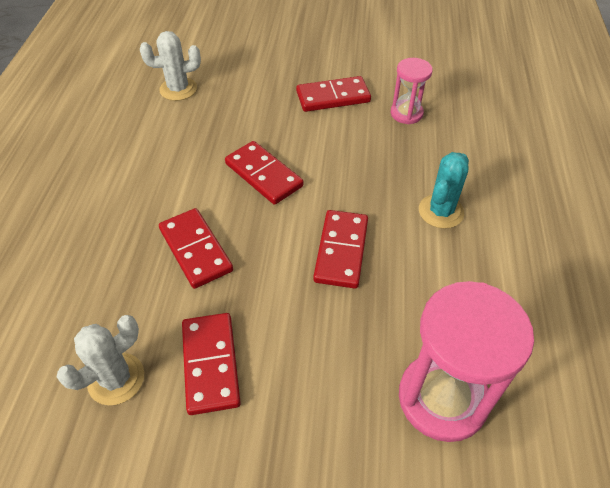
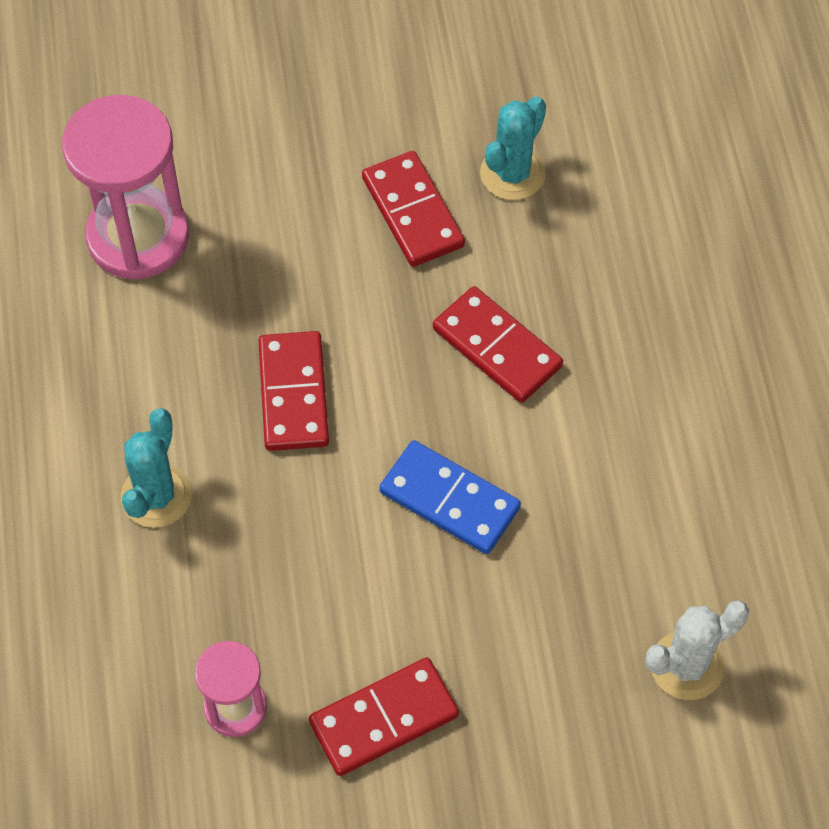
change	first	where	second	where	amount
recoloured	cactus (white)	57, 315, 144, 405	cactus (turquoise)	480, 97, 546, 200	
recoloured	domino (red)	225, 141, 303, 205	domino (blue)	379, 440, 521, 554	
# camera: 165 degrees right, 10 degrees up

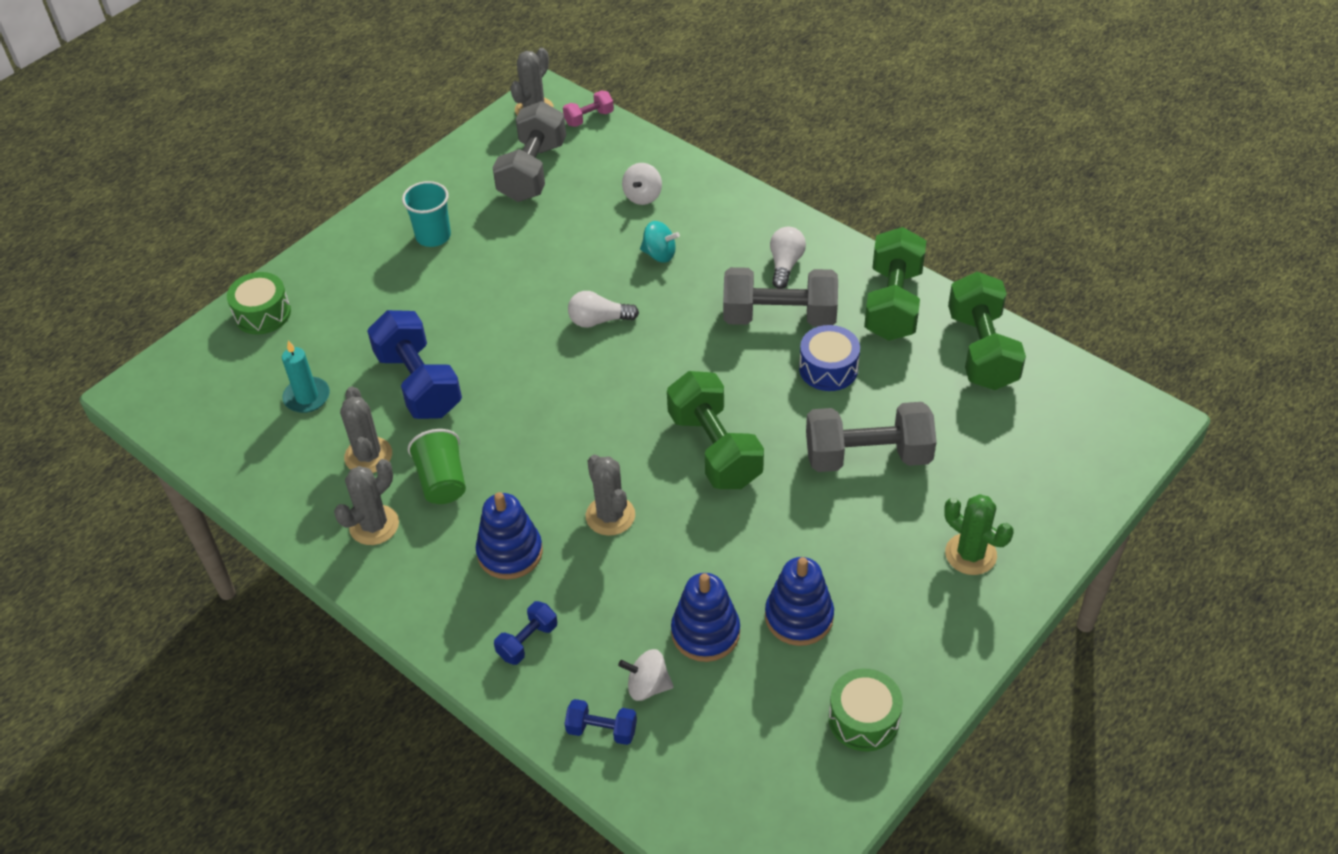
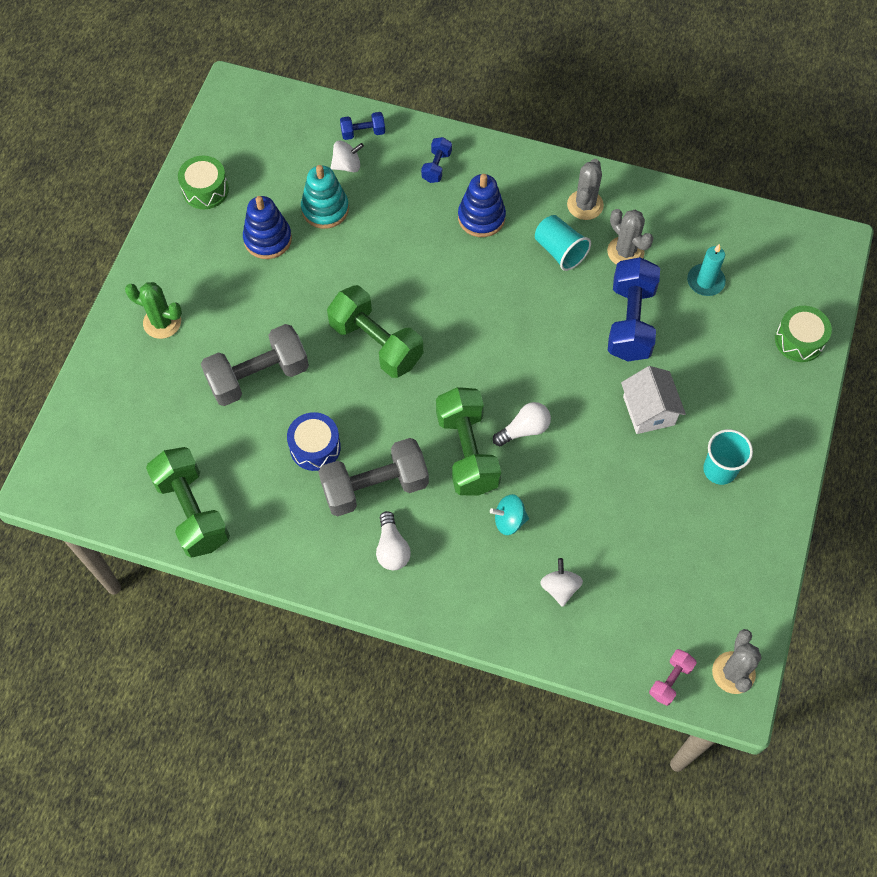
change	first	where	second	where	amount
removed	dumbbell (grey)	493, 101, 566, 202			
removed	cactus (grey)	586, 455, 635, 536			
added			house (white)	621, 366, 686, 434	
moved	dumbbell (green)	864, 227, 926, 341		436, 387, 501, 496	
recoloured	cup (green)	408, 429, 466, 504	cup (turquoise)	535, 215, 591, 271	
recoloured	stacking toy (blue)	671, 573, 740, 662	stacking toy (turquoise)	301, 165, 349, 229	
turned	dumbbell (blue)	367, 310, 462, 419		608, 257, 660, 361	60 degrees clockwise
# camera: 155 degrees right, 15 degrees up

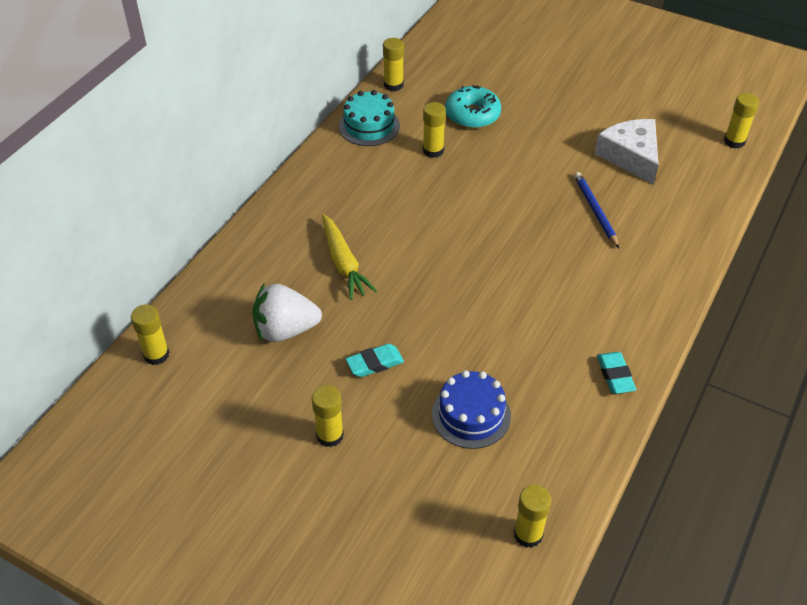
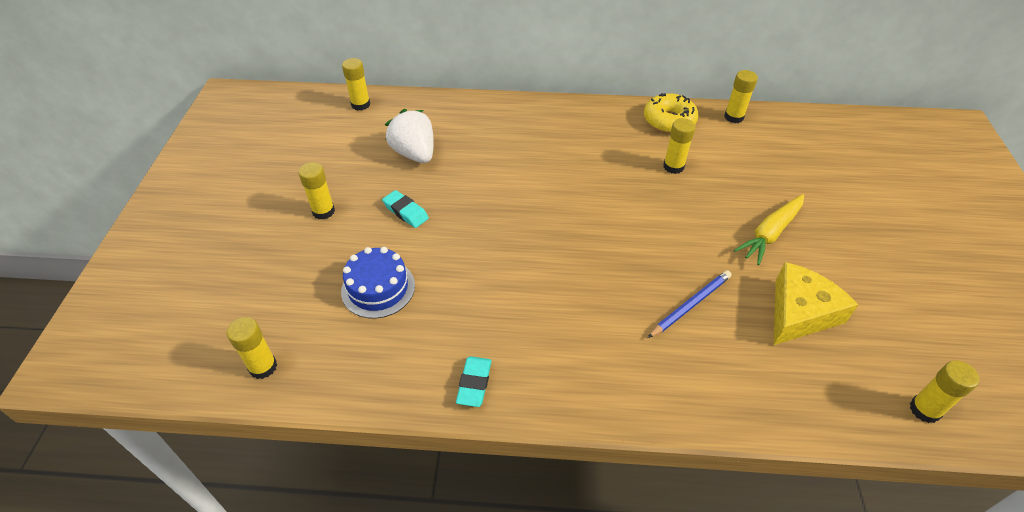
change	first	where	second	where	amount
removed	donut (turquoise)	445, 85, 501, 129			
moved	carrot (yellow)	322, 214, 377, 300		734, 194, 804, 265	
replaced	cake (turquoise)	339, 90, 400, 146	donut (yellow)	644, 93, 698, 133	
recoloured	cheese (white)	595, 119, 658, 185	cheese (yellow)	774, 262, 858, 345	
turned	eraser (turquoise)	597, 352, 636, 394		456, 356, 492, 407	45 degrees counterclockwise
# camera: 65 degrees right, 0 degrees up

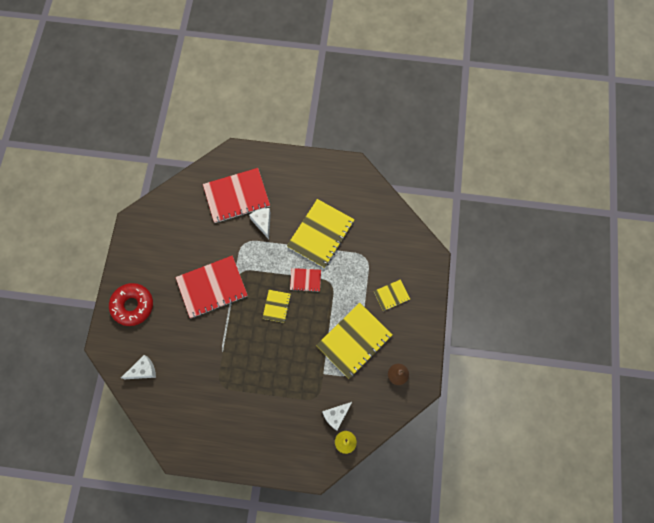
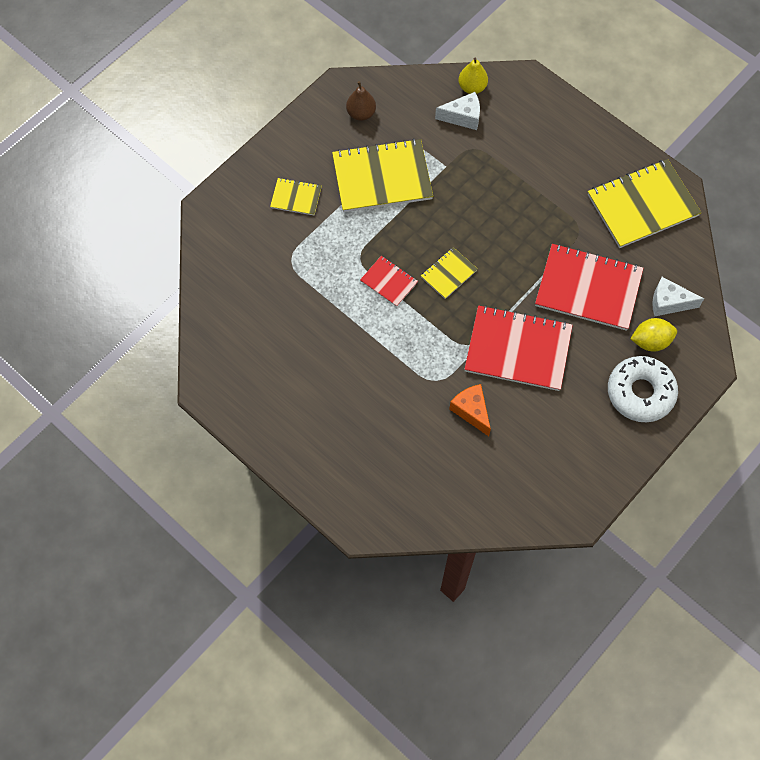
change	first	where	second	where	amount
removed	cheese (white)	249, 208, 271, 239			
added			cheese (orange)	449, 384, 491, 436	
added			lemon (yellow)	630, 318, 677, 352	
moved	notebook (red)	203, 168, 270, 223		535, 244, 643, 331	
moved	notebook (yellow)	287, 199, 355, 268		588, 159, 702, 248	
recoloured	donut (red)	109, 283, 153, 326	donut (white)	608, 356, 678, 422	
# camera: 145 degrees left, 5 degrees down

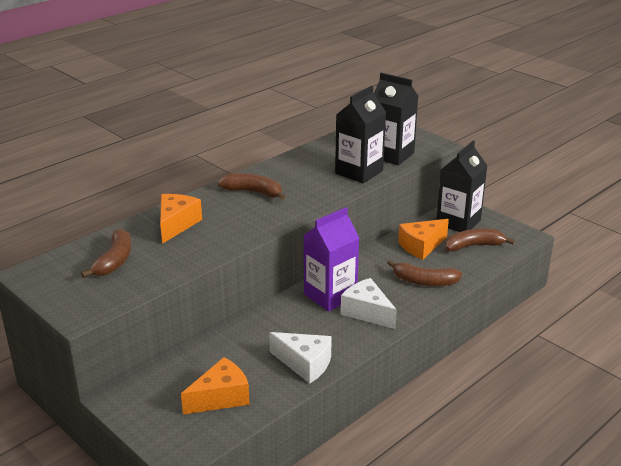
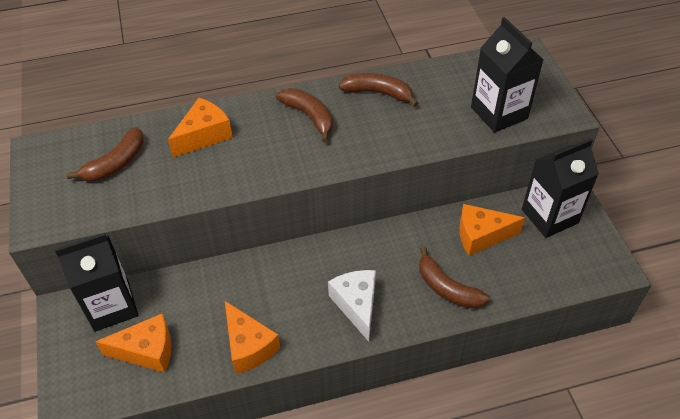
change	first	where	second	where	amount
removed	carton (purple)	303, 207, 359, 311			
moved	carton (black)	335, 86, 386, 183		54, 233, 138, 332	
moved	banana (brown)	445, 229, 515, 251		339, 73, 418, 107	
recoloured	cheese (white)	269, 332, 332, 383	cheese (orange)	225, 301, 280, 374	
# camera: 30 degrees right, 20 degrees up

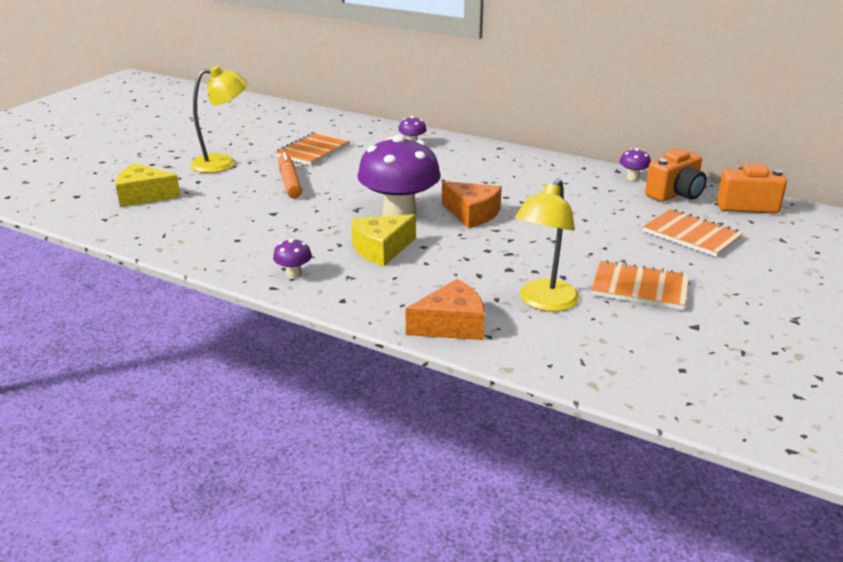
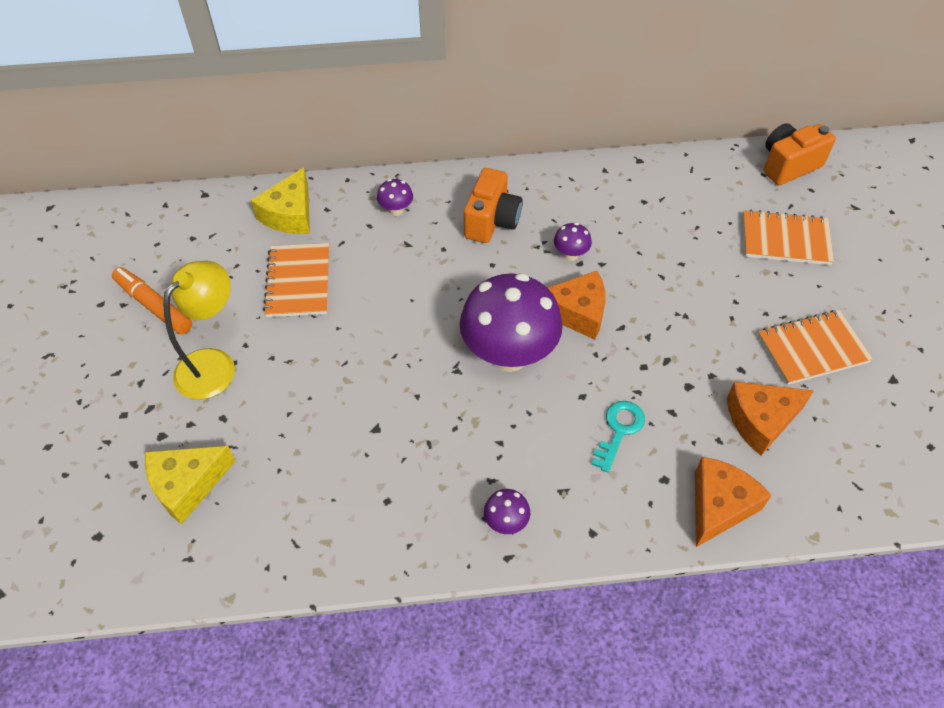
change	first	where	second	where	amount
added			key (turquoise)	592, 401, 645, 472	
moved	marker (orange)	278, 152, 302, 199		112, 267, 192, 335	
moved	cheese (yellow)	351, 214, 416, 266		251, 168, 310, 234	
moved	mushroom (purple)	619, 148, 651, 181		554, 223, 592, 261	
moved	camera (orange)	645, 148, 707, 202		464, 168, 523, 243	
replaced	lamp (yellow)	515, 178, 580, 312	cheese (orange)	727, 382, 814, 456	
# camera: 35 degrees left, 25 degrees up

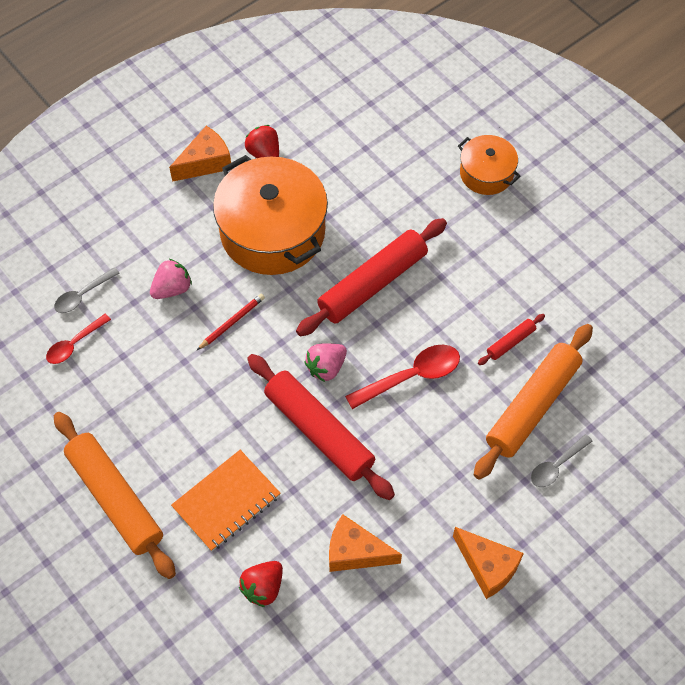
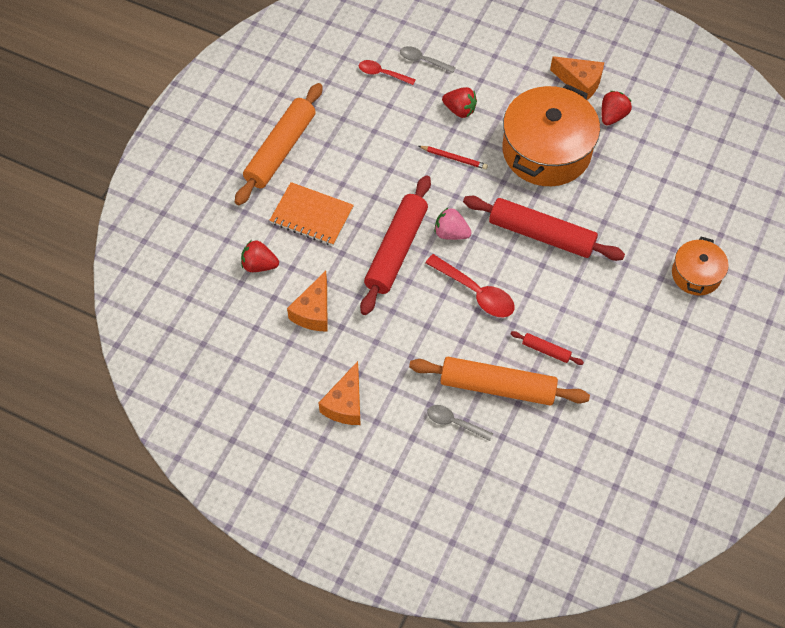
change	first	where	second	where	amount
recoloured	strawberry (pink)	150, 259, 192, 299	strawberry (red)	442, 87, 477, 118	
turned	cheese (orange)	329, 514, 402, 572		287, 271, 328, 332	150 degrees counterclockwise
# camera: 65 degrees right, 0 degrees up

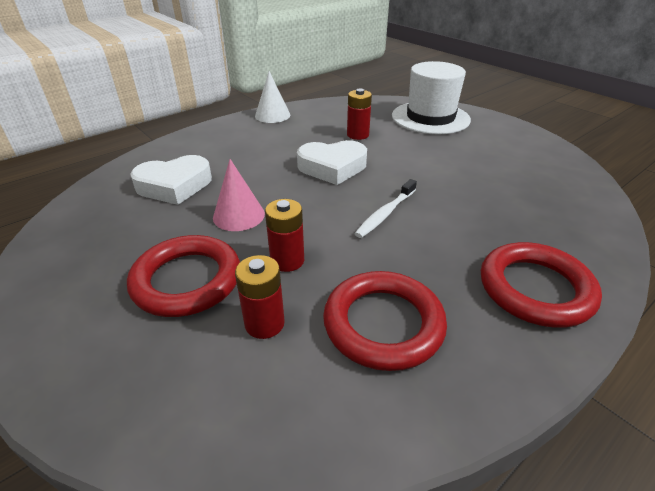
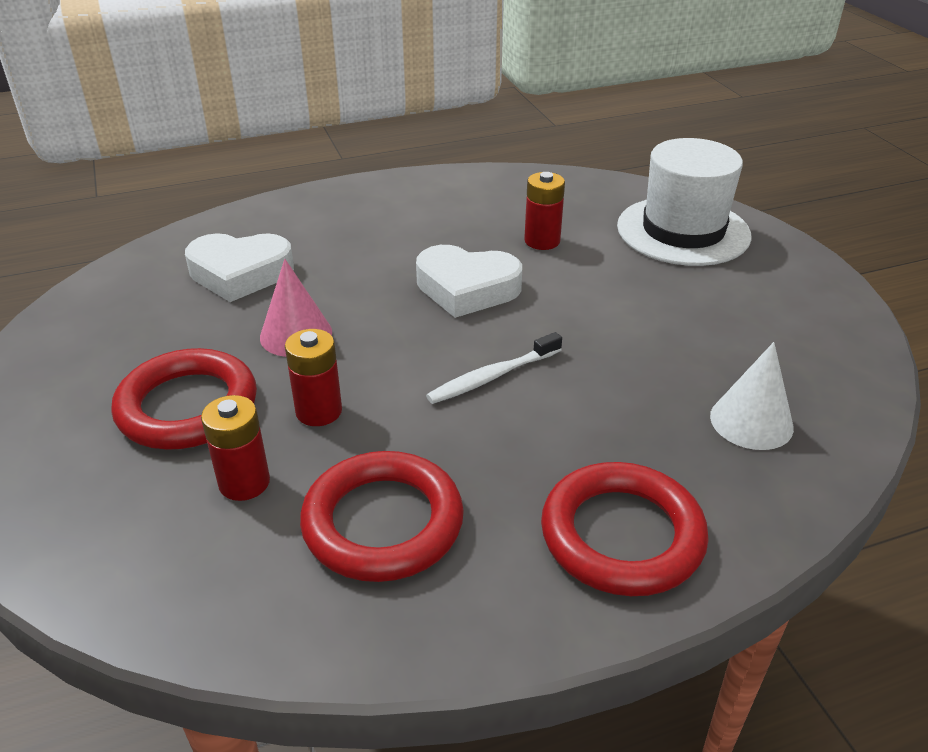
change	first	where	second	where	amount
moved	cone (white)	255, 71, 290, 123		710, 342, 794, 450	
# camera: 20 degrees right, 0 degrees up

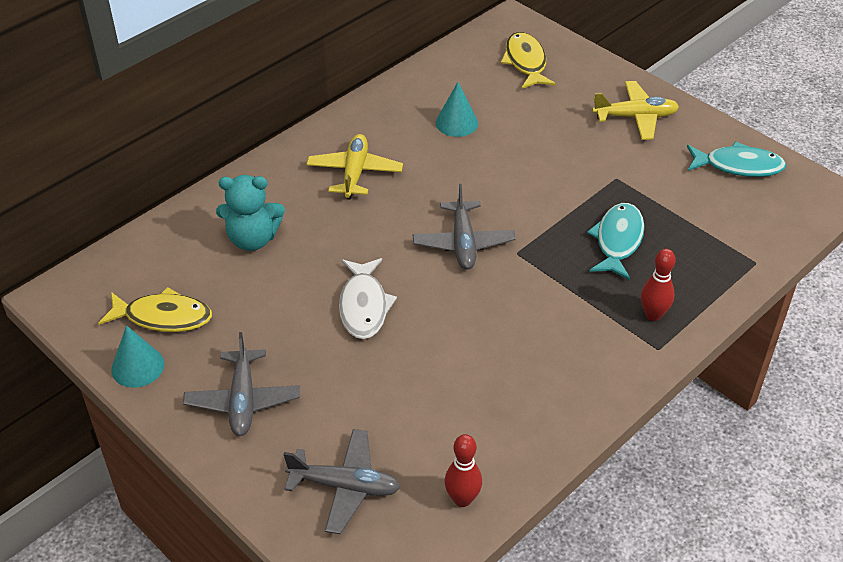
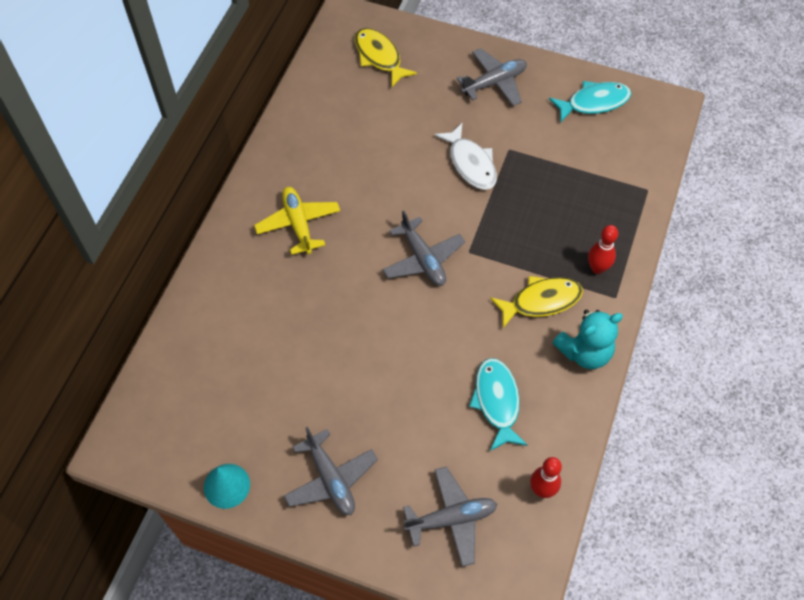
change	first	where	second	where	amount
removed	cone (turquoise)	436, 82, 478, 137			
moved	fish (yellow)	98, 287, 212, 332		490, 276, 583, 328	
moved	teddy bear (turquoise)	216, 175, 285, 251		552, 310, 623, 369	
moved	fish (white)	339, 258, 397, 339		434, 123, 497, 190	
moved	fish (turquoise)	587, 203, 645, 280		469, 358, 528, 451	
recoloured	plane (yellow)	592, 81, 679, 140	plane (grey)	457, 48, 527, 106	
# camera: 25 degrees left, 15 degrees up

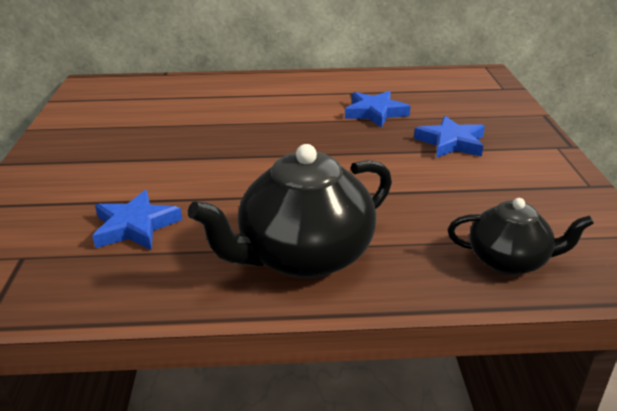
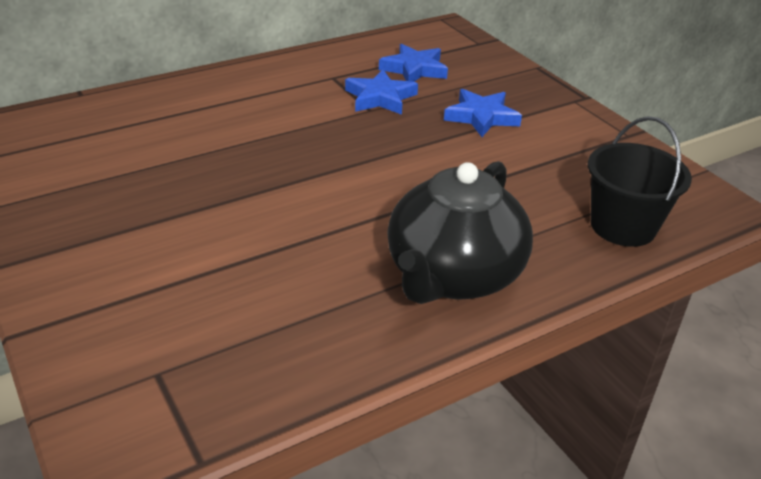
change	first	where	second	where	amount
moved	star (blue)	92, 190, 182, 250		379, 44, 448, 82	
replaced	teapot (black)	448, 198, 594, 275	bucket (black)	588, 116, 692, 247	
# camera: 30 degrees left, 5 degrees up

